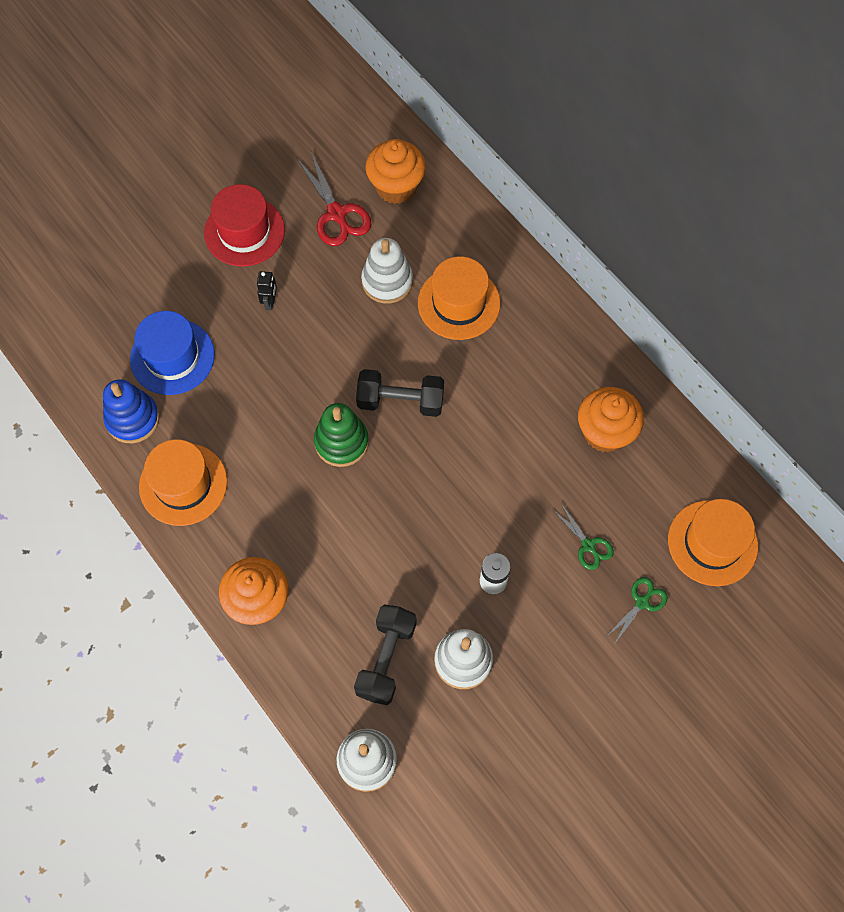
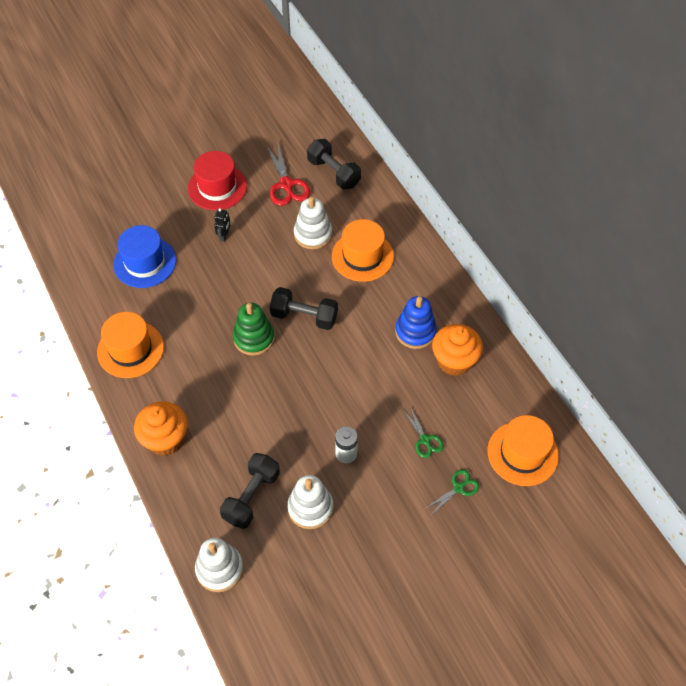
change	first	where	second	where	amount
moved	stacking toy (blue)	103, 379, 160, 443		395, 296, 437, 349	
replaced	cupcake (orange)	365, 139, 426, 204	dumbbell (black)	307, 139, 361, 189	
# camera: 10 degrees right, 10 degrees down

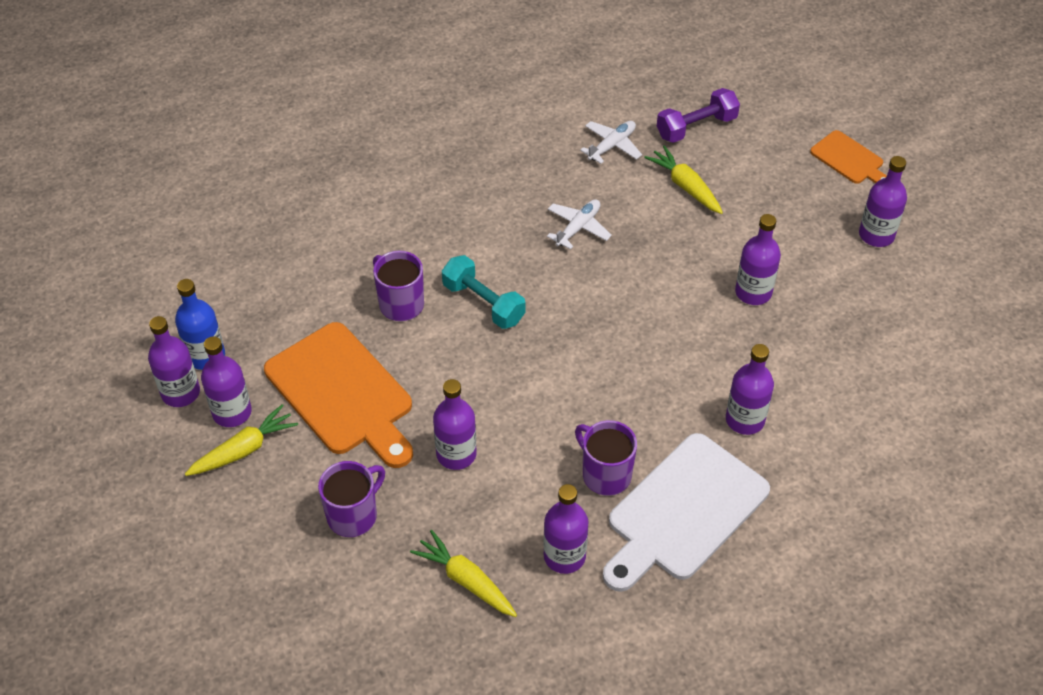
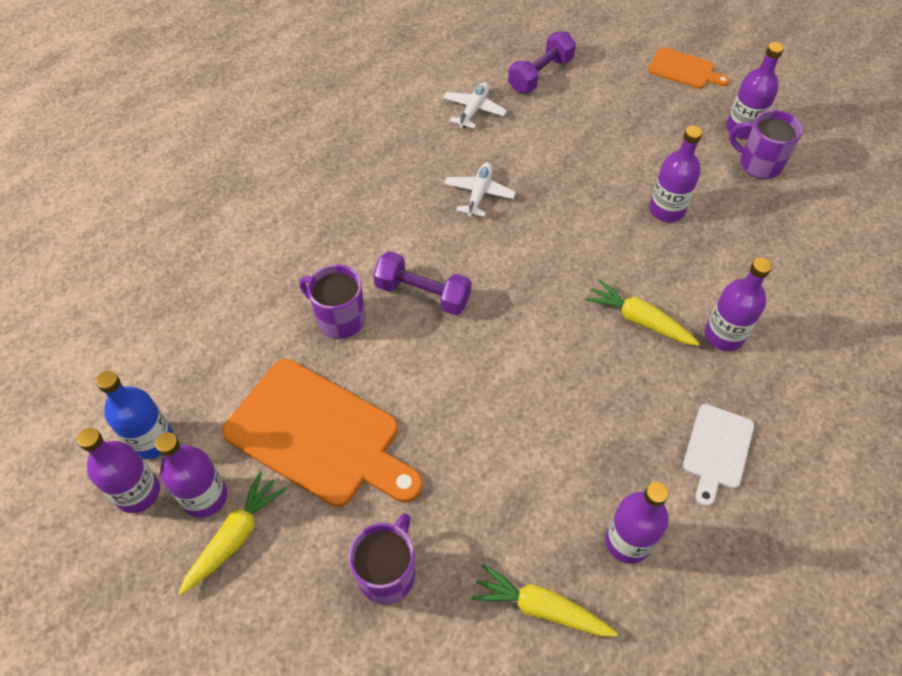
change	first	where	second	where	amount
removed	bottle (purple)	433, 379, 477, 470			
moved	mug (purple)	575, 420, 637, 496		729, 110, 803, 179	
moved	carrot (yellow)	644, 145, 723, 214		585, 279, 700, 346	
recoloured	dumbbell (turquoise)	442, 255, 526, 329	dumbbell (purple)	373, 251, 471, 315	
resized	cutting board (white)	603, 433, 770, 592		683, 404, 754, 507	x0.52
# camera: 20 degrees left, 5 degrees up

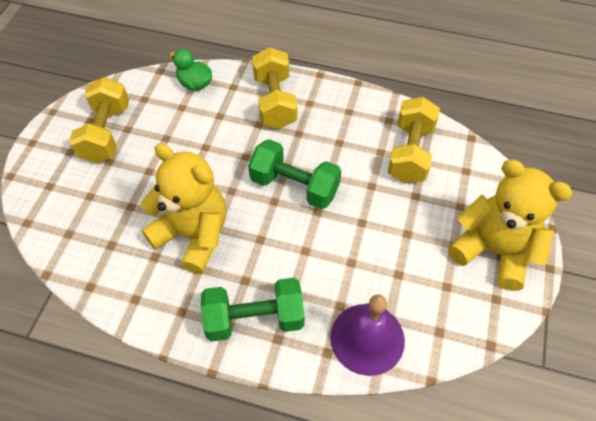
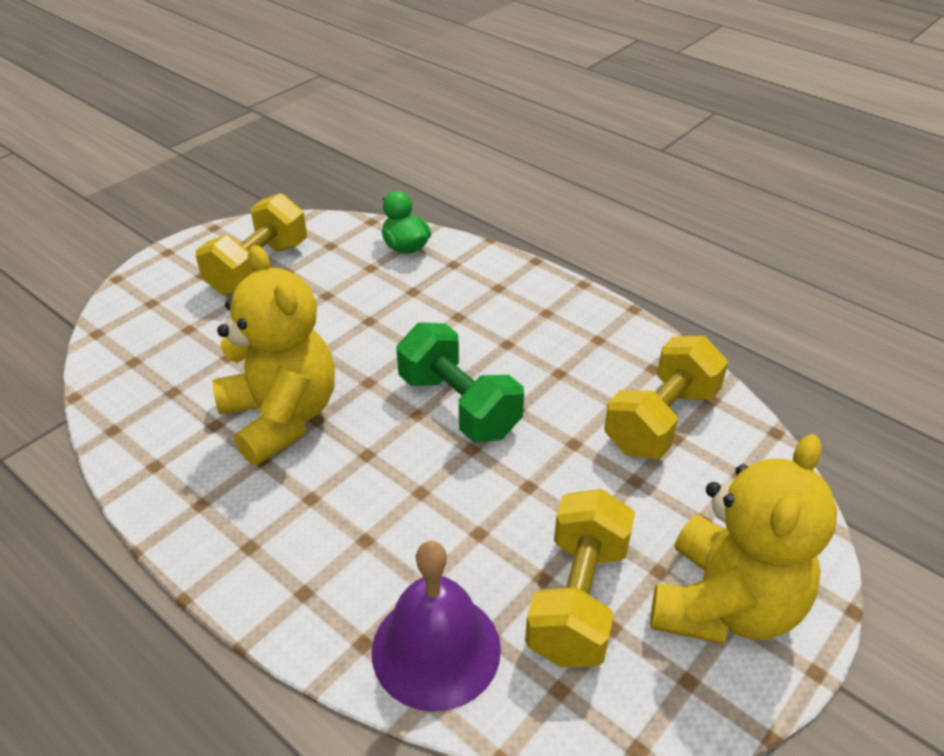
change	first	where	second	where	amount
removed	dumbbell (green)	201, 278, 305, 342			
moved	dumbbell (yellow)	252, 47, 297, 129		525, 489, 635, 667	
turned	teddy bear (yellow)	448, 160, 572, 291		650, 434, 837, 644	60 degrees clockwise
# camera: 25 degrees right, 15 degrees down

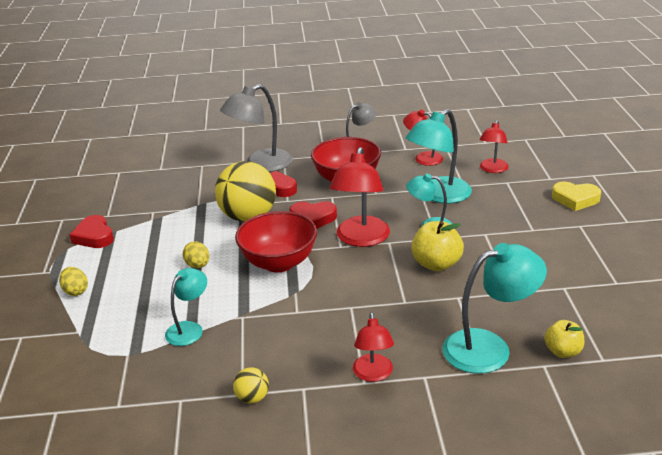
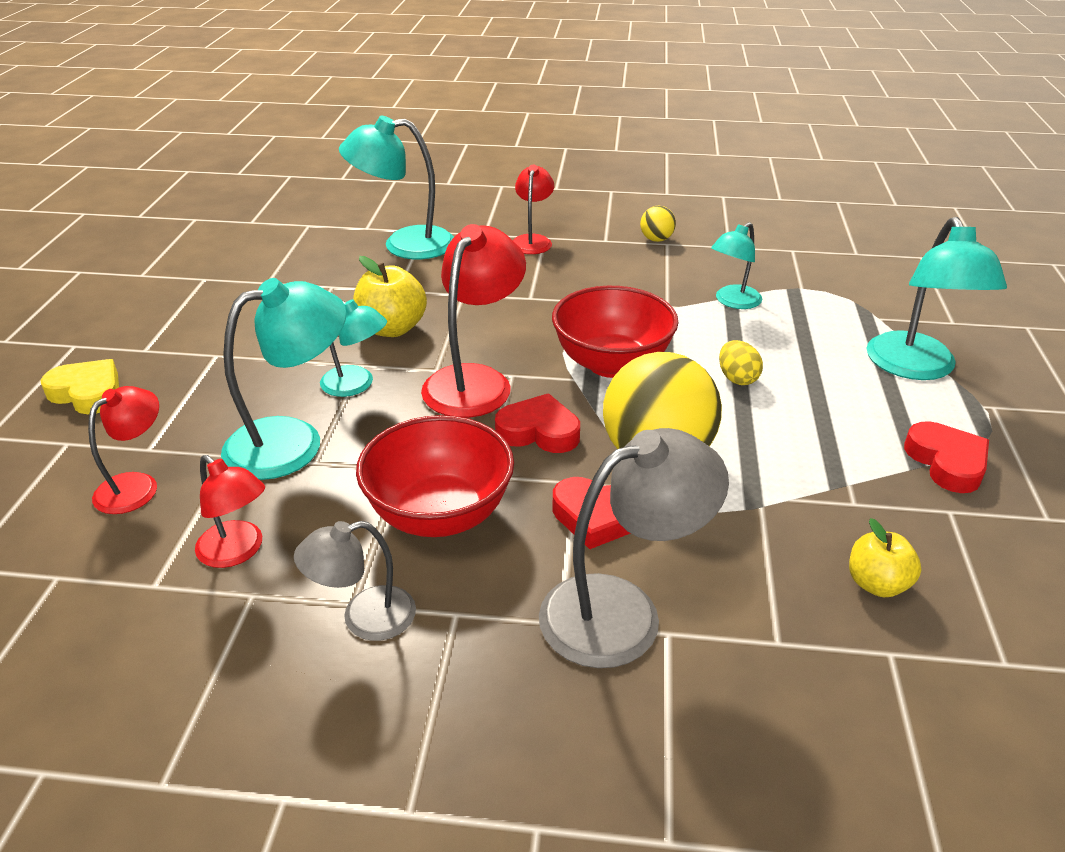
change	first	where	second	where	amount
moved	apple (yellow)	544, 320, 585, 358		849, 518, 921, 597	
replaced	egg (yellow)	59, 267, 88, 296	lamp (turquoise)	866, 217, 1007, 380	
# camera: 170 degrees left, 5 degrees up

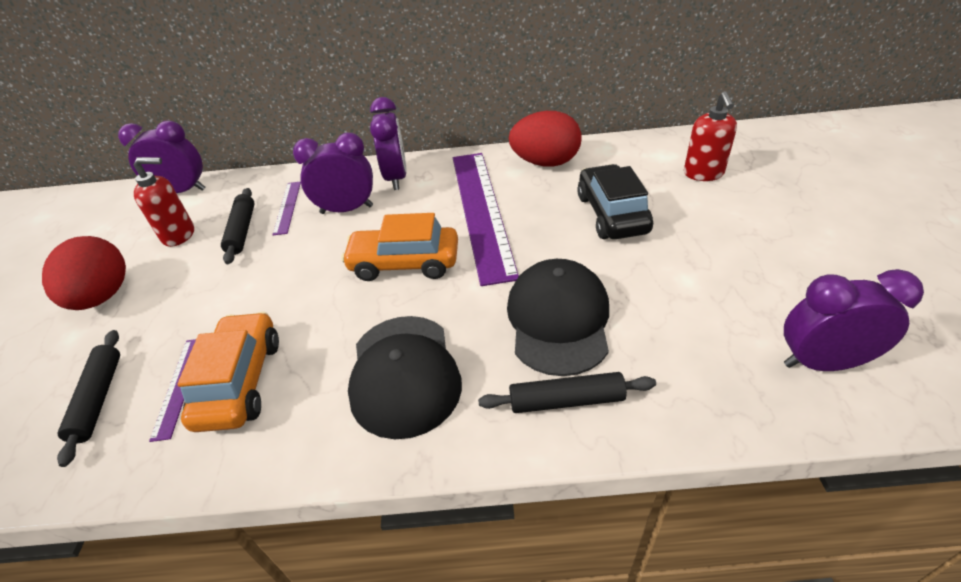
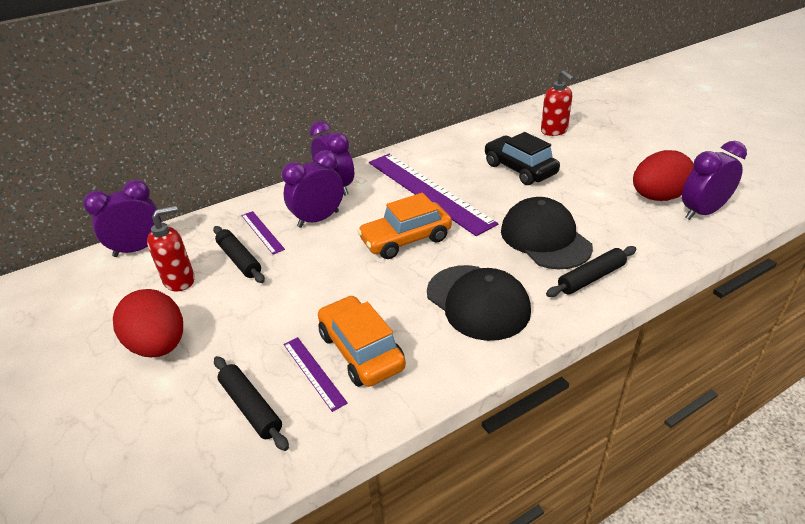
change	first	where	second	where	amount
moved	egg (red)	509, 111, 582, 167		633, 150, 694, 201	
# camera: 30 degrees left, 5 degrees down

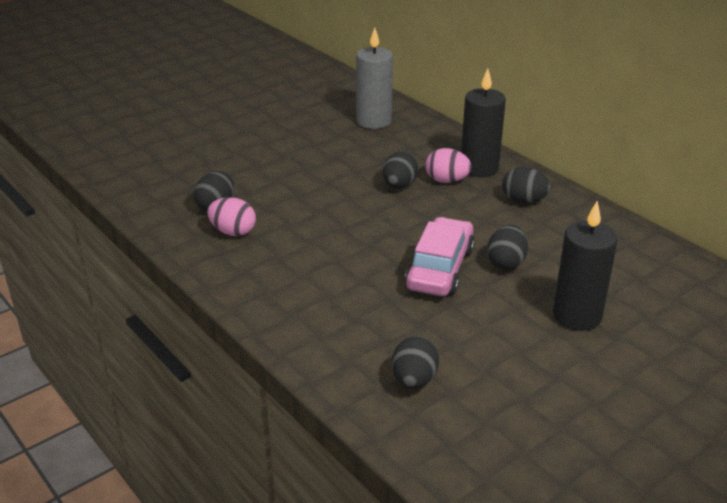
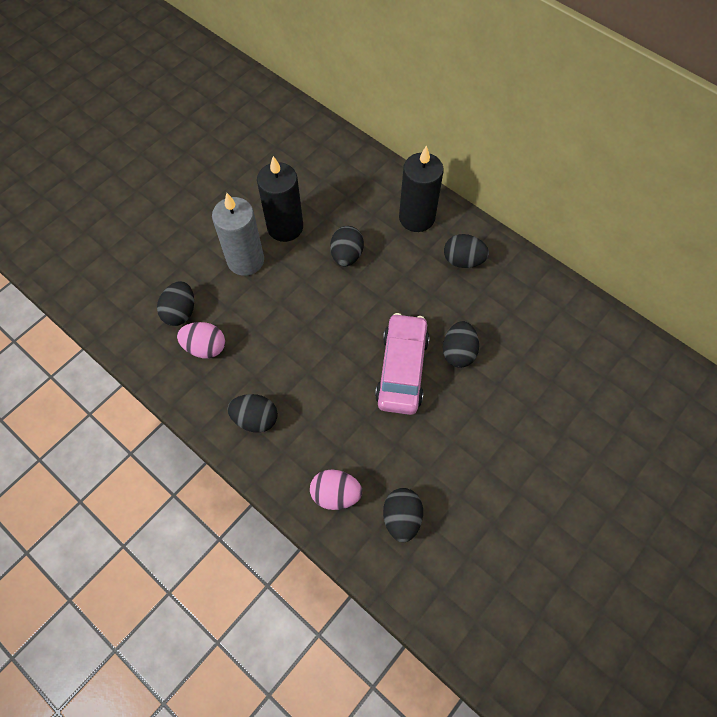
change	first	where	second	where	amount
added			egg (black)	227, 394, 278, 433	
moved	candle (grey)	356, 27, 393, 129		212, 193, 264, 276	
moved	egg (pink)	425, 148, 472, 183		310, 470, 362, 510	
moved	candle (black)	553, 201, 618, 331		257, 156, 303, 242	
# camera: 10 degrees left, 30 degrees up

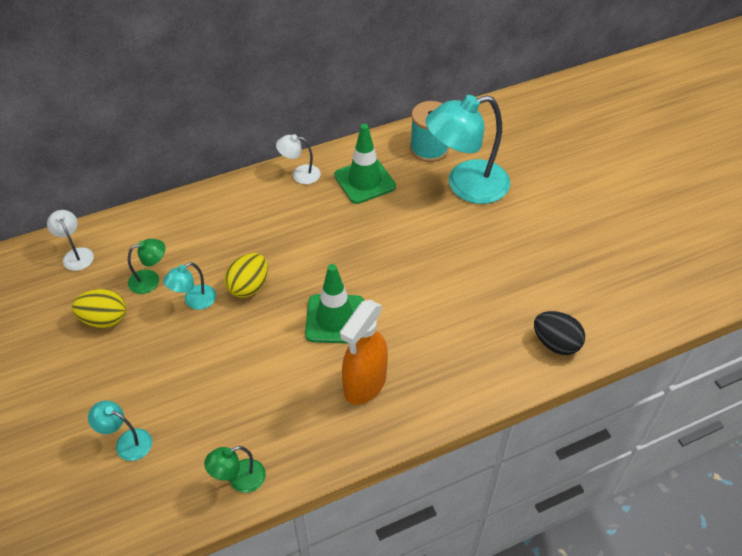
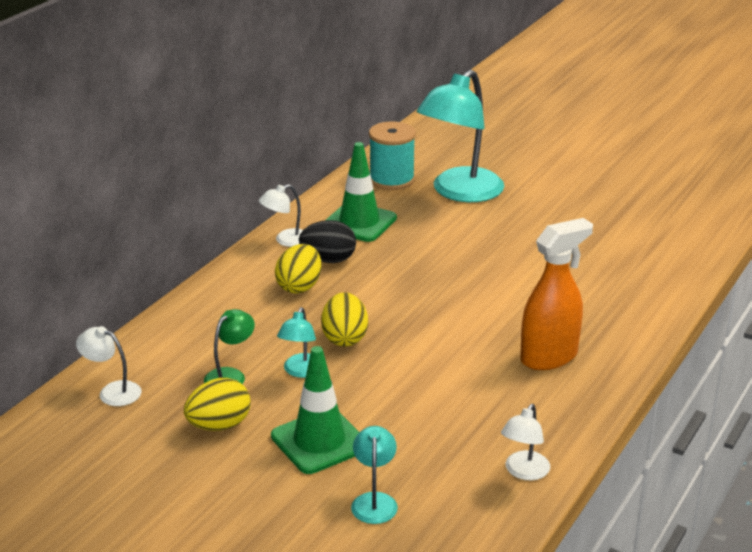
change	first	where	second	where	amount
added			egg (yellow)	275, 244, 321, 294	
moved	traffic cone (green)	305, 264, 364, 343		271, 346, 360, 474	
moved	egg (black)	534, 311, 585, 355		299, 220, 356, 263	
recoloured	lamp (green)	204, 446, 266, 493	lamp (white)	501, 404, 550, 480	
turned	lamp (turquoise)	88, 401, 152, 461		351, 426, 398, 524	105 degrees clockwise
turned	spray bottle (orange)	340, 300, 388, 405		520, 218, 593, 370	120 degrees counterclockwise
# camera: 35 degrees left, 20 degrees down

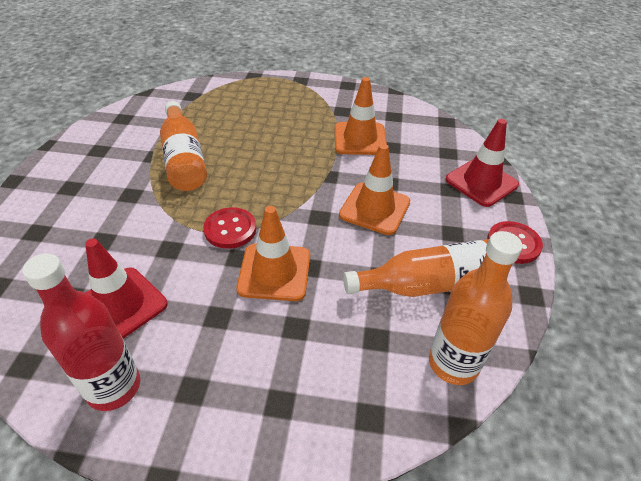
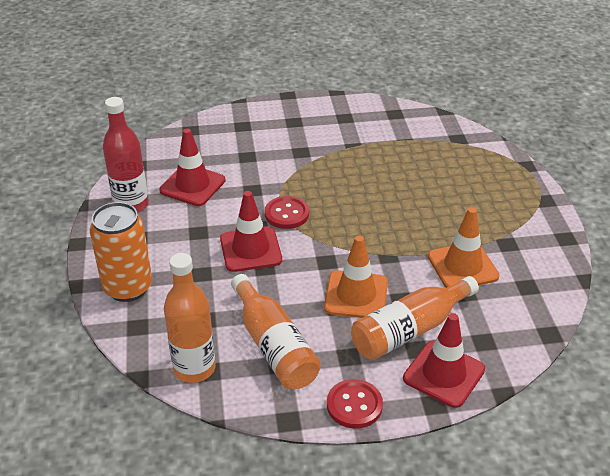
change	first	where	second	where	amount
added			can (orange)	90, 202, 152, 302	
moved	bottle (orange)	160, 101, 207, 191		351, 276, 479, 360	
recoloured	traffic cone (orange)	236, 206, 310, 301	traffic cone (red)	220, 191, 282, 272	
# camera: 75 degrees right, 5 degrees down

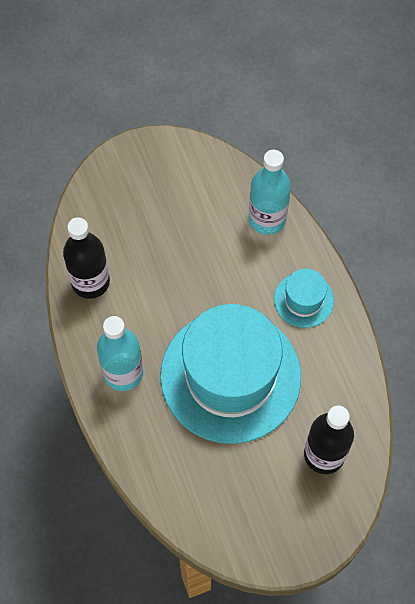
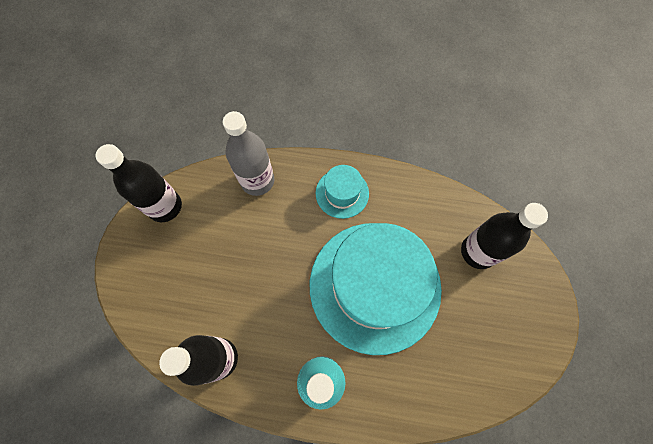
change	first	where	second	where	amount
added			bottle (black)	96, 144, 182, 222	
recoloured	bottle (turquoise)	249, 150, 291, 235	bottle (grey)	223, 111, 274, 196	
# camera: 60 degrees left, 5 degrees up

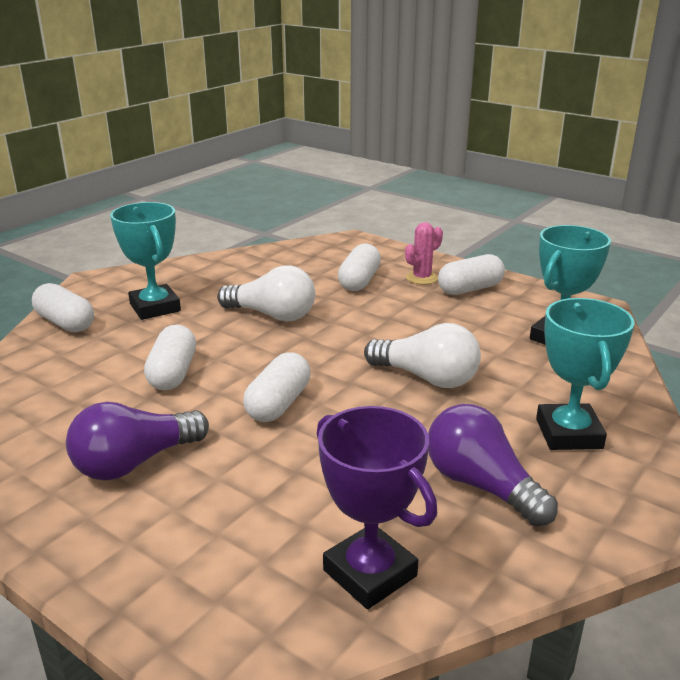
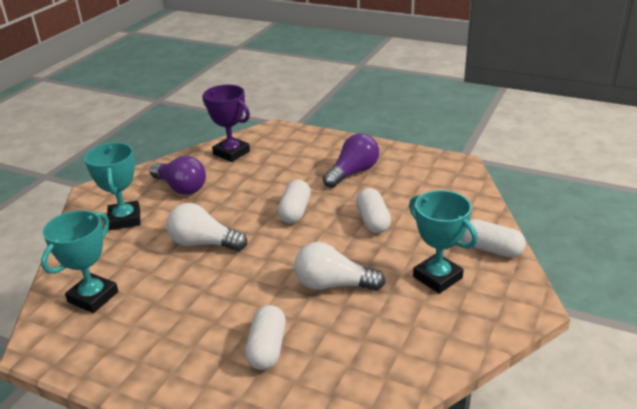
change	first	where	second	where	amount
removed	cactus (pink)	405, 222, 443, 285			
removed	capsule (white)	438, 254, 505, 295			
# camera: 170 degrees right, 5 degrees up

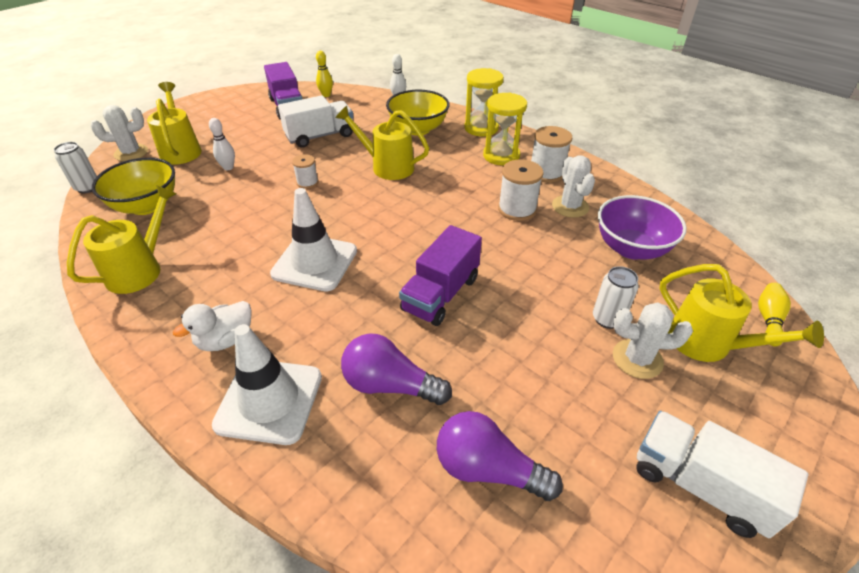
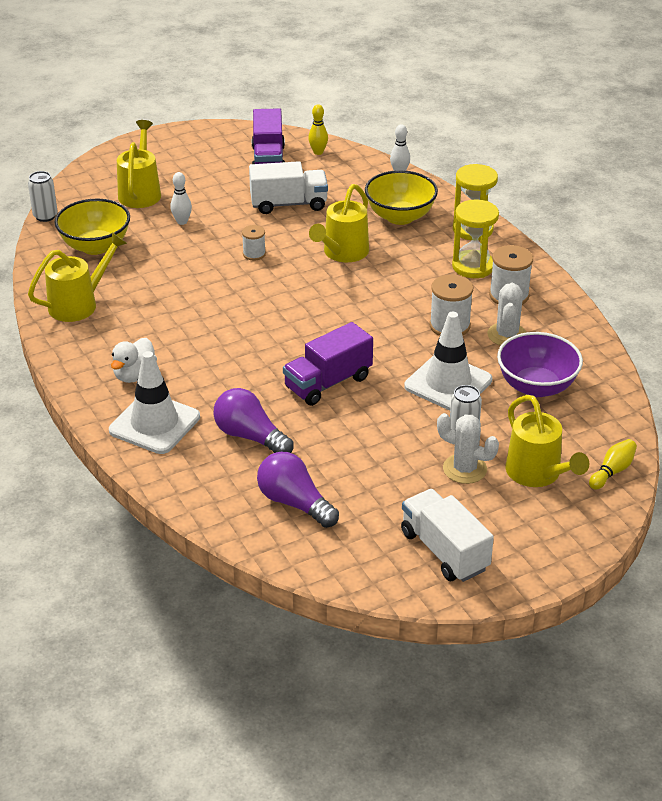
change	first	where	second	where	amount
removed	cactus (white)	91, 105, 148, 161			
moved	traffic cone (white)	270, 188, 357, 291		404, 312, 492, 411	
turned	duck (white)	173, 301, 251, 351		111, 338, 157, 383	45 degrees counterclockwise
turned	watering can (yellow)	336, 106, 429, 180		309, 184, 369, 262	105 degrees counterclockwise
# camera: 20 degrees right, 5 degrees down

